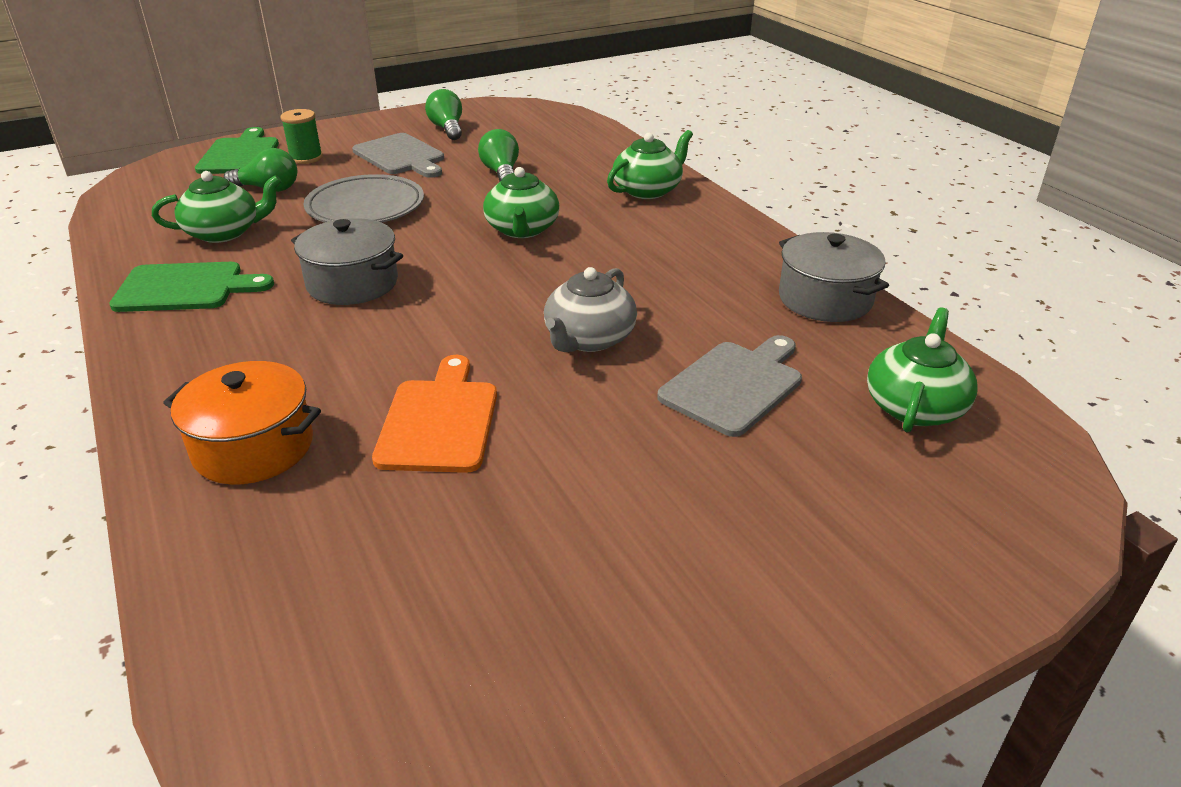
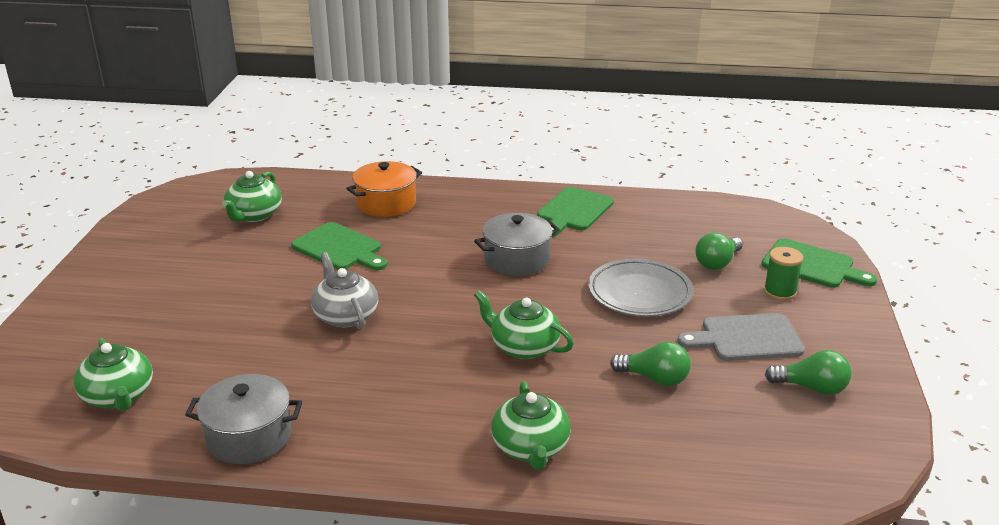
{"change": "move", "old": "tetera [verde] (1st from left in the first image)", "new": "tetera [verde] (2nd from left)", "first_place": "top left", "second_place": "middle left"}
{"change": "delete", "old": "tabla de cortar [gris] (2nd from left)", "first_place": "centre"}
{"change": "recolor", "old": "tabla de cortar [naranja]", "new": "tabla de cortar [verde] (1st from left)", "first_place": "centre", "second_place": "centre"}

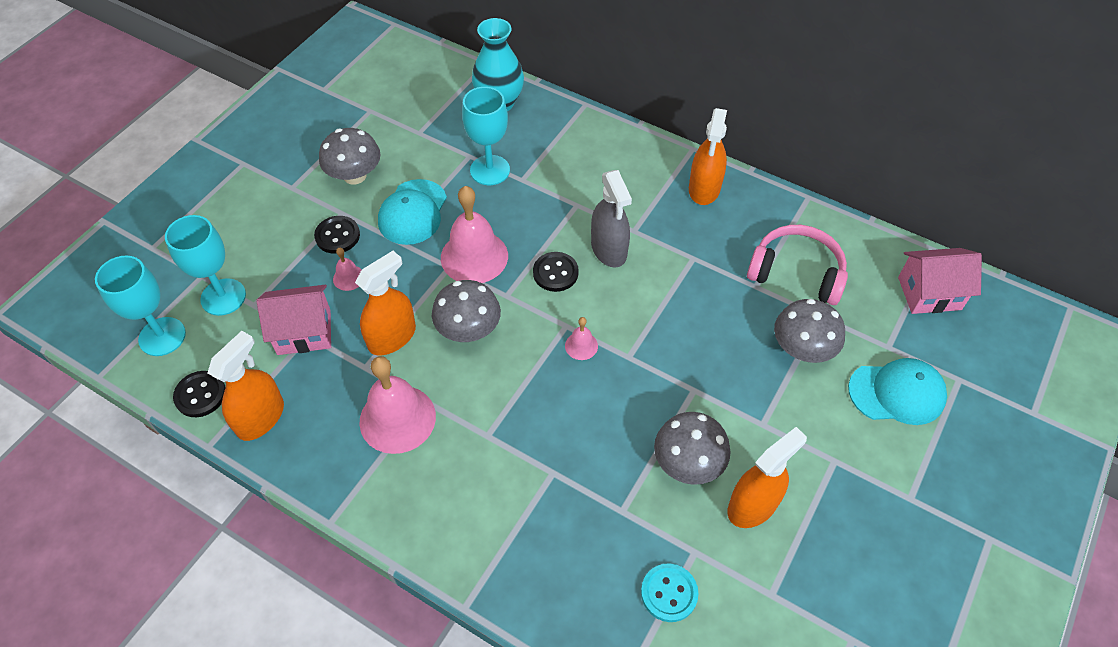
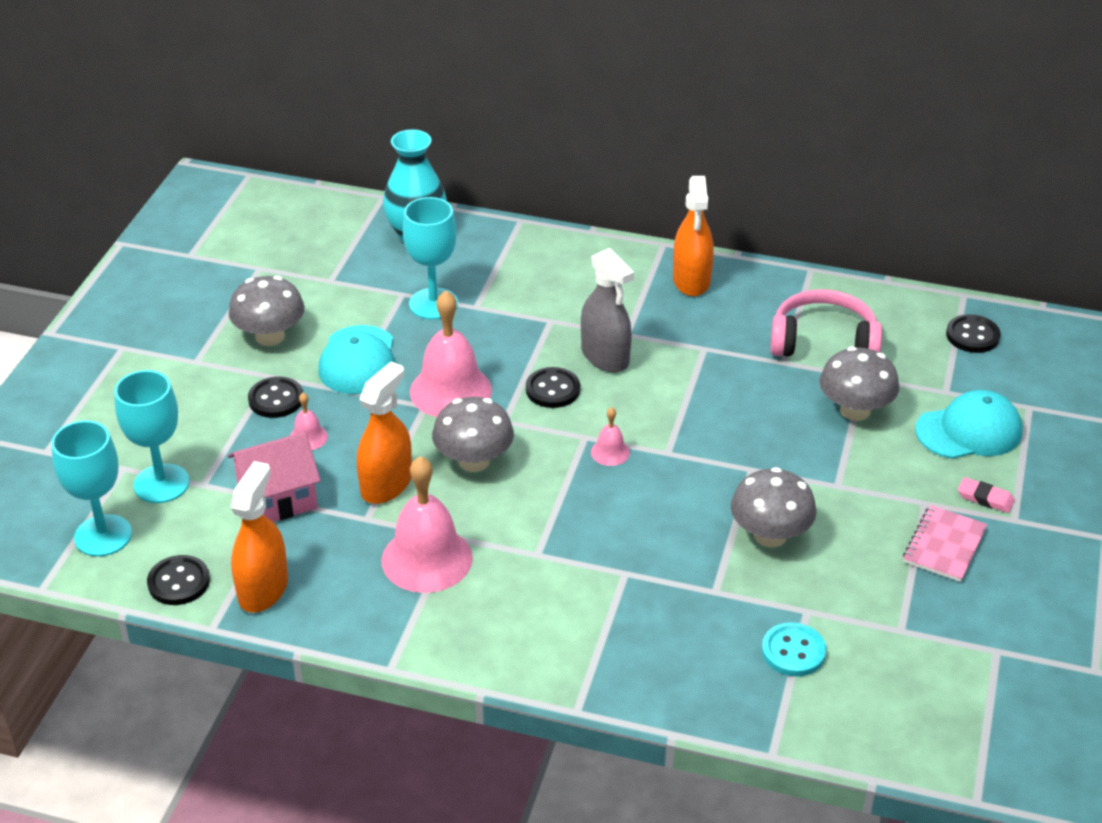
{"change": "replace", "old": "casa [rosa] (2nd from left)", "new": "botón [negro] (4th from left)", "first_place": "middle right", "second_place": "middle right"}
{"change": "delete", "old": "pulverizador [naranja] (4th from left)", "first_place": "bottom right"}
{"change": "insert", "new": "goma de borrar [rosa]", "second_place": "middle right"}
{"change": "insert", "new": "cuaderno [rosa]", "second_place": "middle right"}

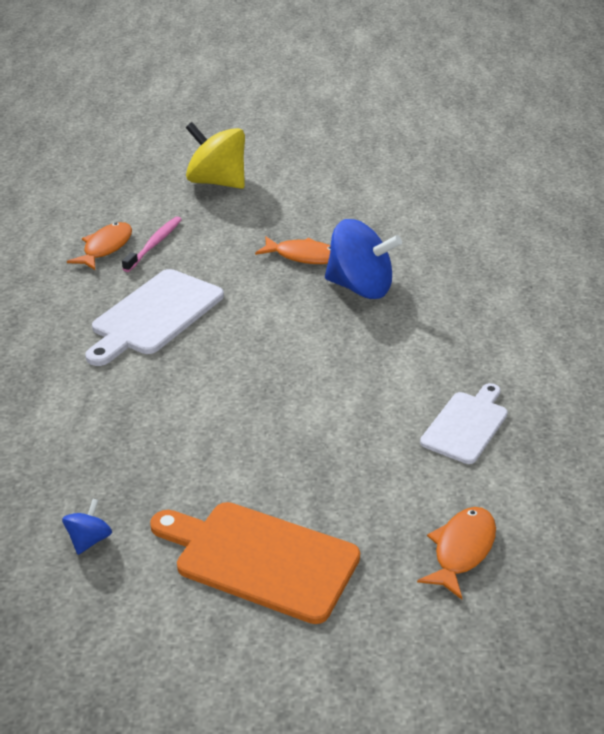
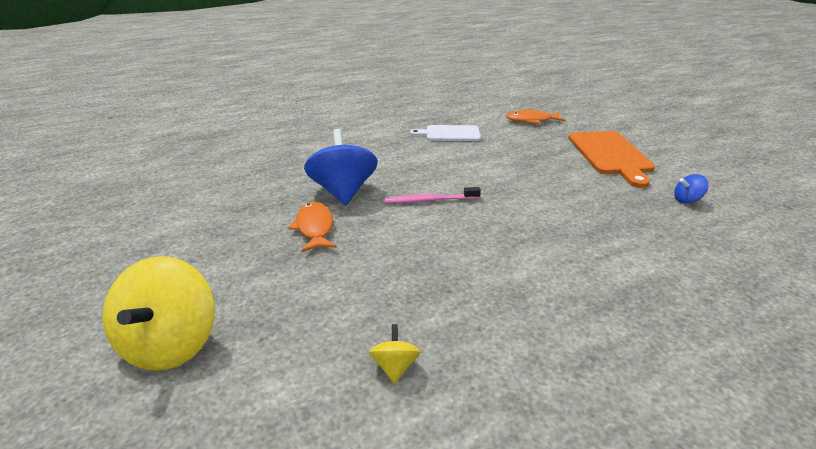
{"change": "move", "old": "cepillo de dientes [rosa]", "first_place": "top left", "second_place": "centre"}
{"change": "replace", "old": "pez [naranja] (1st from left)", "new": "peonza [amarillo] (2nd from left)", "first_place": "middle left", "second_place": "bottom centre"}
{"change": "delete", "old": "tabla de cortar [blanco] (1st from left)", "first_place": "middle left"}

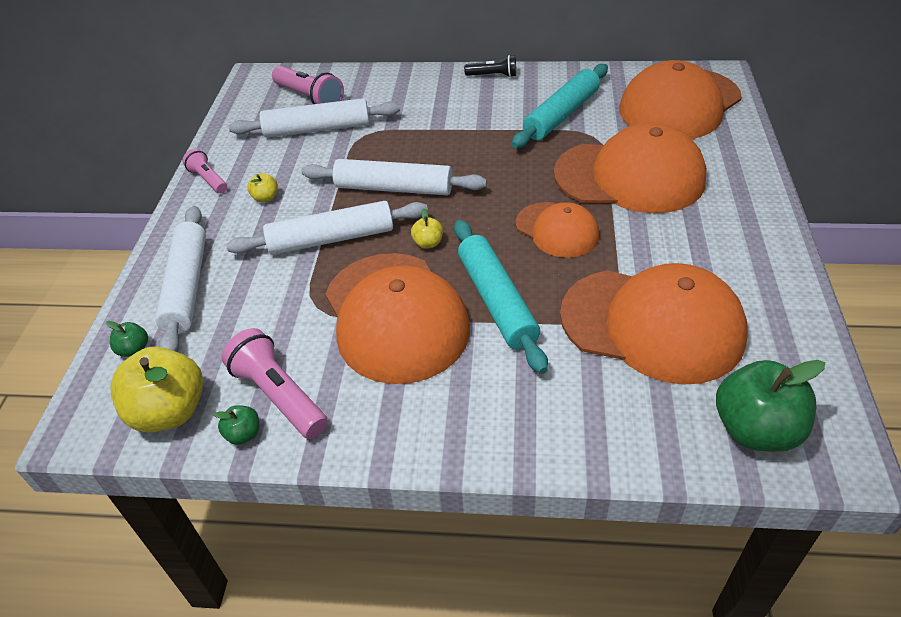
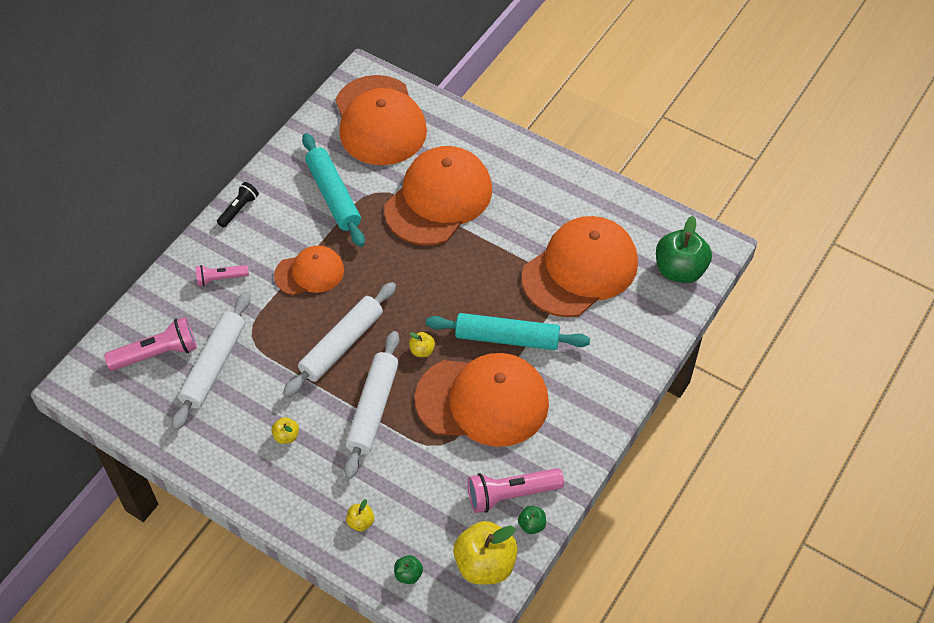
{"change": "move", "old": "lámpara de mano [rosa] (1st from left in the first image)", "new": "lámpara de mano [rosa] (2nd from left)", "first_place": "top left", "second_place": "middle left"}
{"change": "move", "old": "gorra [naranja] (2nd from left in the first image)", "new": "gorra [naranja] (1st from left)", "first_place": "centre", "second_place": "middle left"}
{"change": "replace", "old": "rodillo [blanco] (1st from left)", "new": "manzana [amarillo] (2nd from left)", "first_place": "middle left", "second_place": "bottom centre"}

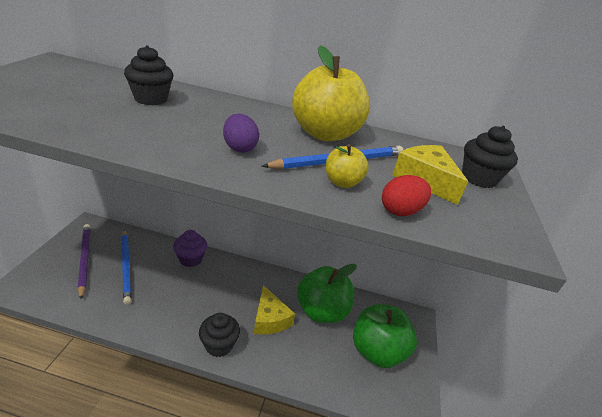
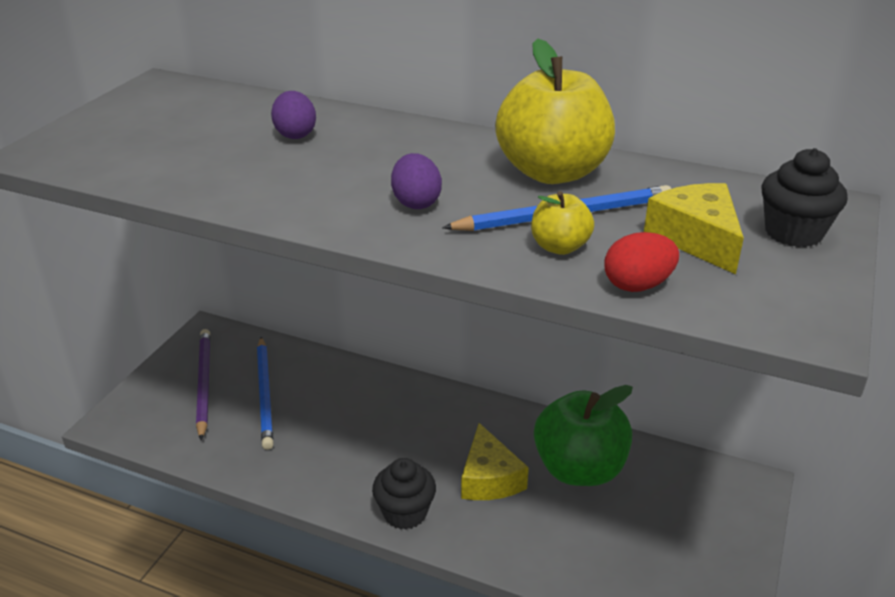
{"change": "replace", "old": "magdalena [negro] (1st from left)", "new": "huevo [morado] (1st from left)", "first_place": "top left", "second_place": "top left"}
{"change": "delete", "old": "magdalena [morado]", "first_place": "middle left"}
{"change": "delete", "old": "manzana [verde] (2nd from left)", "first_place": "bottom centre"}

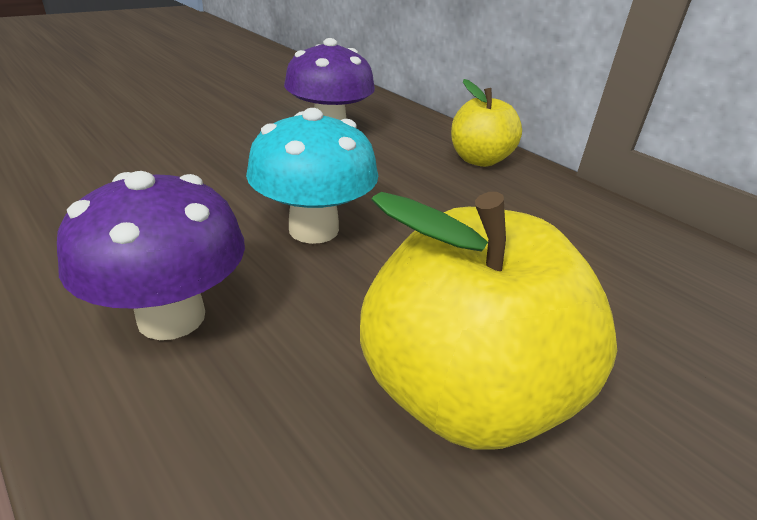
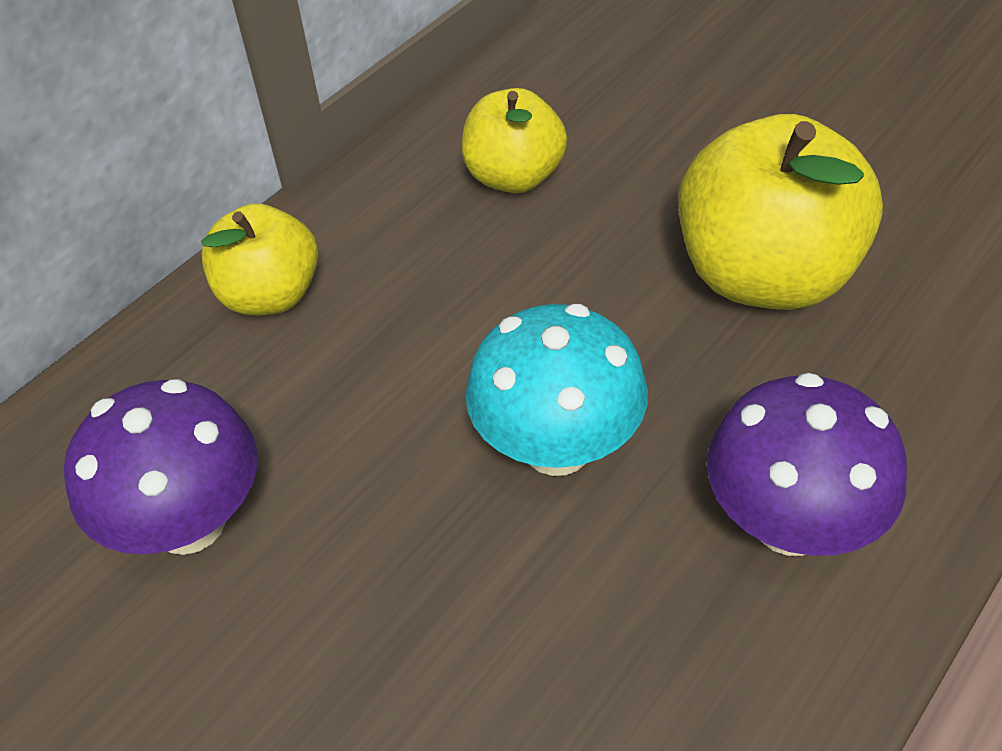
{"change": "insert", "new": "manzana [amarillo] (2nd from left)", "second_place": "top centre"}

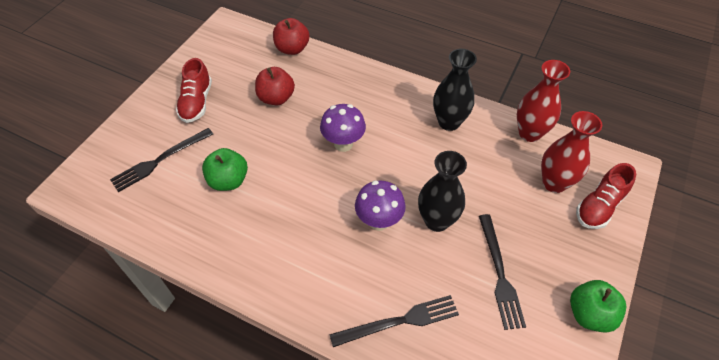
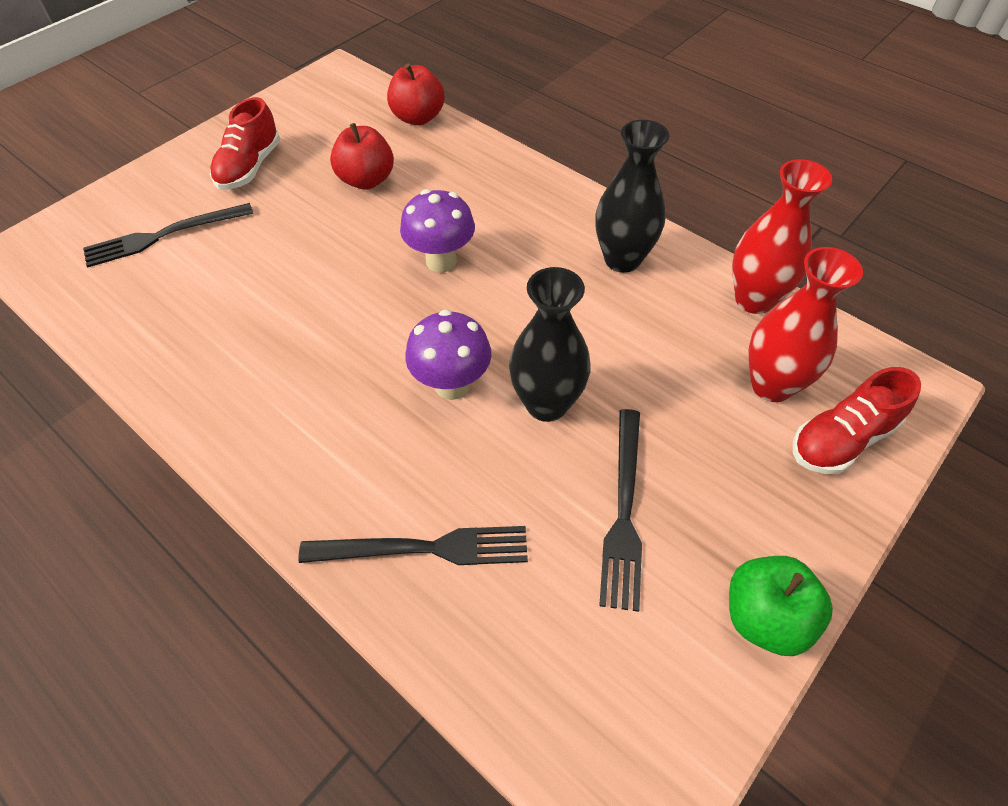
{"change": "delete", "old": "manzana [verde] (1st from left)", "first_place": "middle left"}

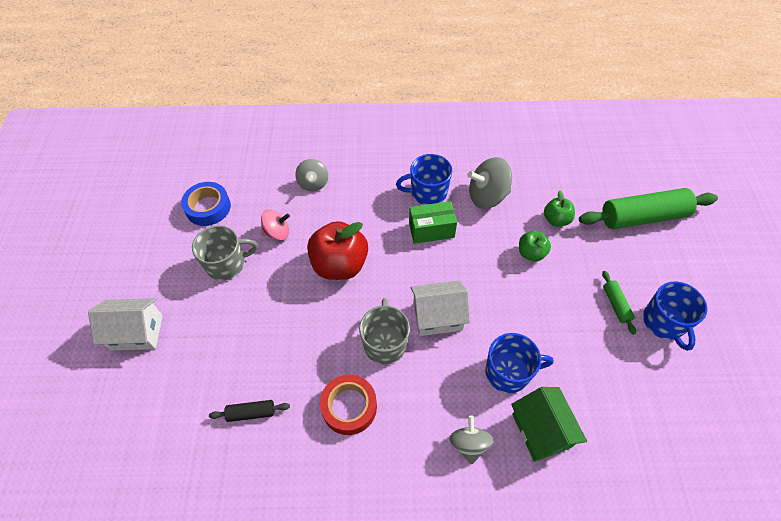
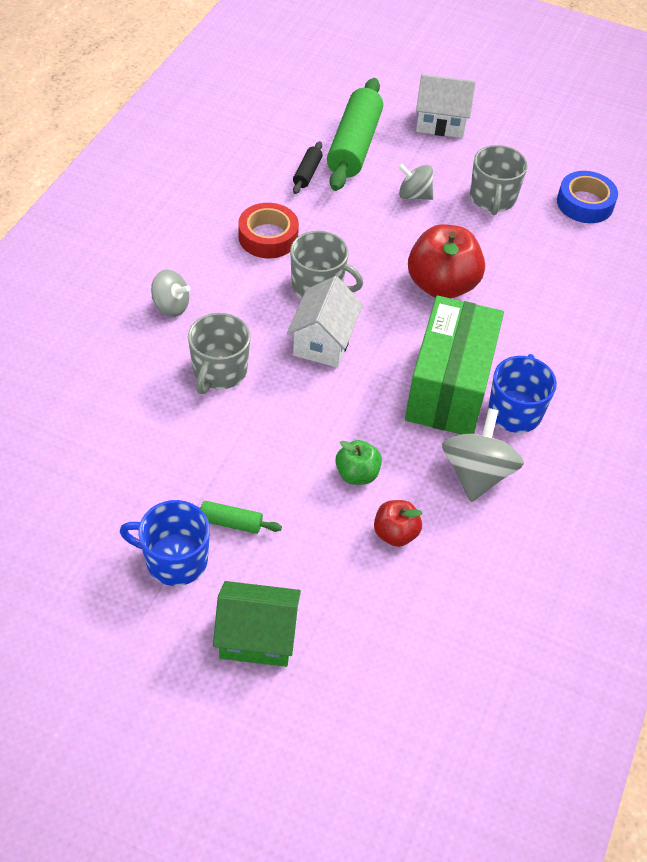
{"change": "move", "old": "peonza [gris] (1st from left in the first image)", "new": "peonza [gris] (2nd from left)", "first_place": "centre", "second_place": "top centre"}
{"change": "move", "old": "rodillo [verde] (2nd from left)", "first_place": "middle right", "second_place": "top centre"}
{"change": "recolor", "old": "manzana [verde] (2nd from left)", "new": "manzana [rojo] (1st from left)", "first_place": "middle right", "second_place": "centre"}
{"change": "resize", "old": "caja [verde]", "first_place": "centre", "second_place": "middle right", "factor": 1.82}
{"change": "delete", "old": "peonza [rosa]", "first_place": "centre"}
{"change": "rotate", "old": "casa [blanco] (1st from left in the first image)", "first_place": "middle left", "second_place": "top right", "degrees": 75}
{"change": "recolor", "old": "taza [azul] (2nd from left)", "new": "taza [gris] (1st from left)", "first_place": "bottom centre", "second_place": "centre"}
{"change": "move", "old": "casa [verde]", "first_place": "bottom right", "second_place": "bottom centre"}

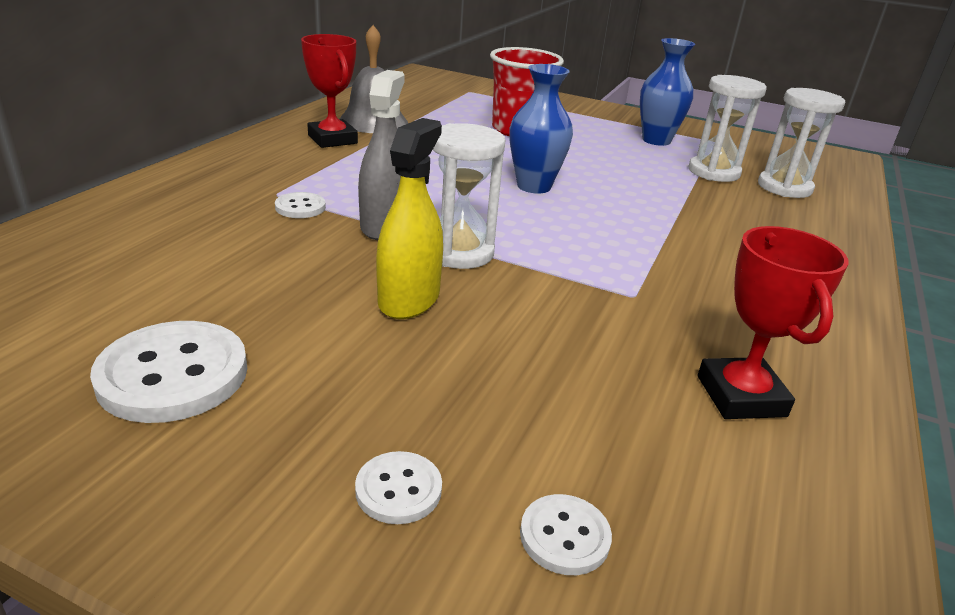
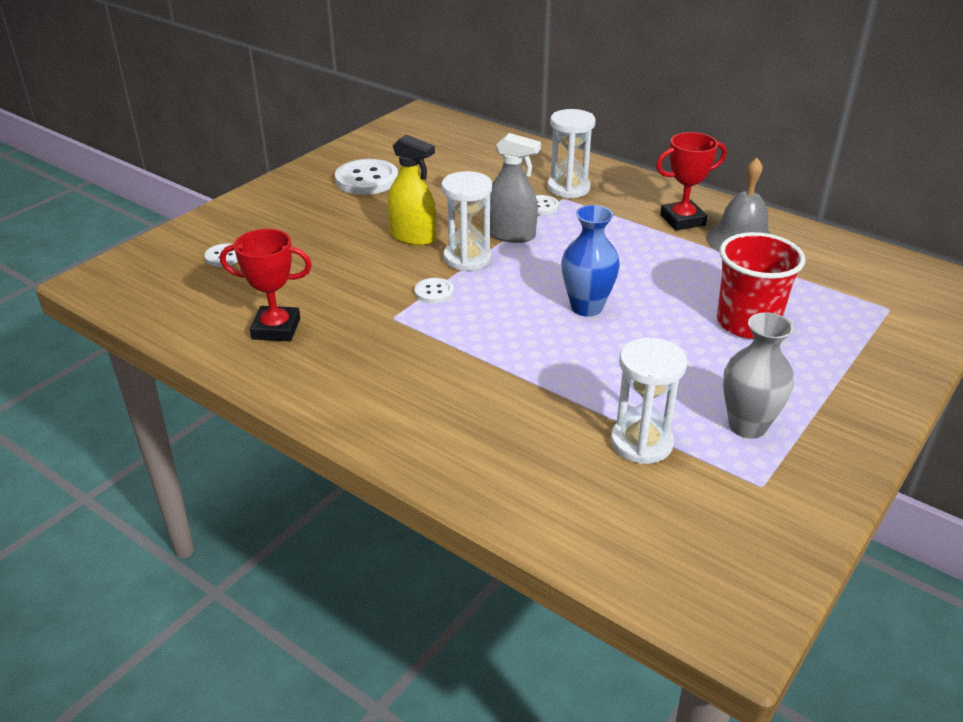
{"change": "recolor", "old": "florero [azul] (2nd from left)", "new": "florero [gris]", "first_place": "top right", "second_place": "middle right"}
{"change": "move", "old": "reloj de arena [blanco] (3rd from left in the first image)", "new": "reloj de arena [blanco] (2nd from left)", "first_place": "top right", "second_place": "top centre"}
{"change": "move", "old": "botón [blanco] (3rd from left)", "first_place": "bottom centre", "second_place": "centre"}

